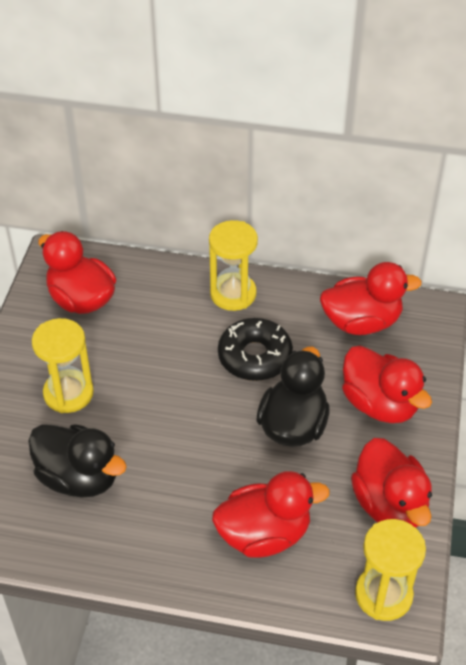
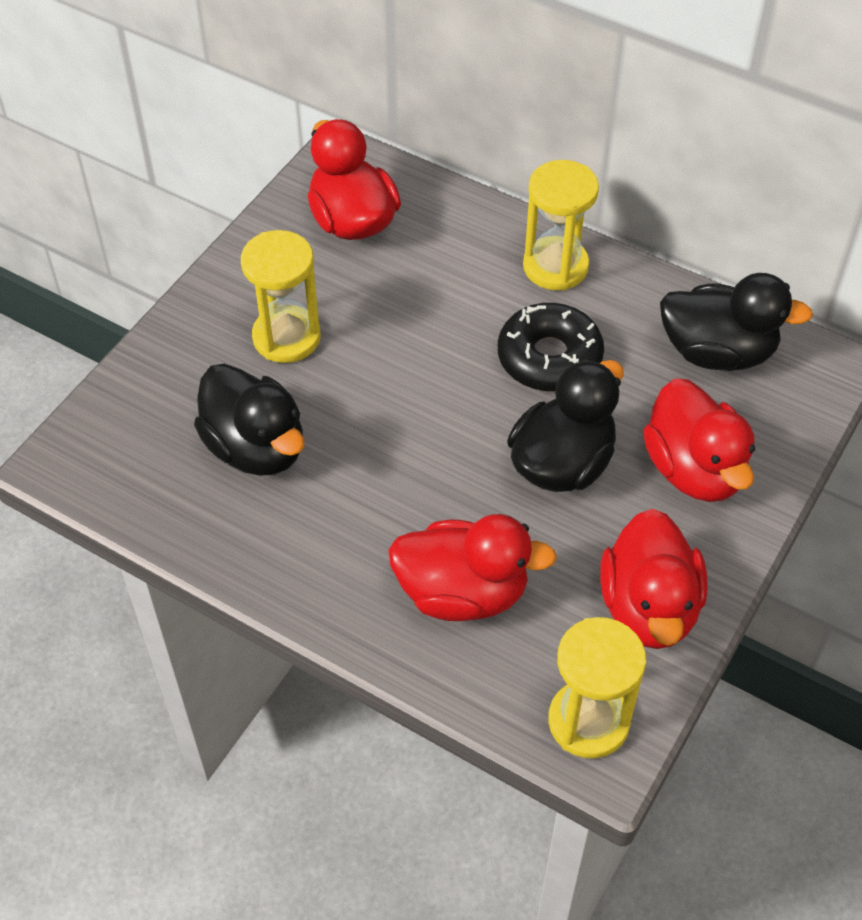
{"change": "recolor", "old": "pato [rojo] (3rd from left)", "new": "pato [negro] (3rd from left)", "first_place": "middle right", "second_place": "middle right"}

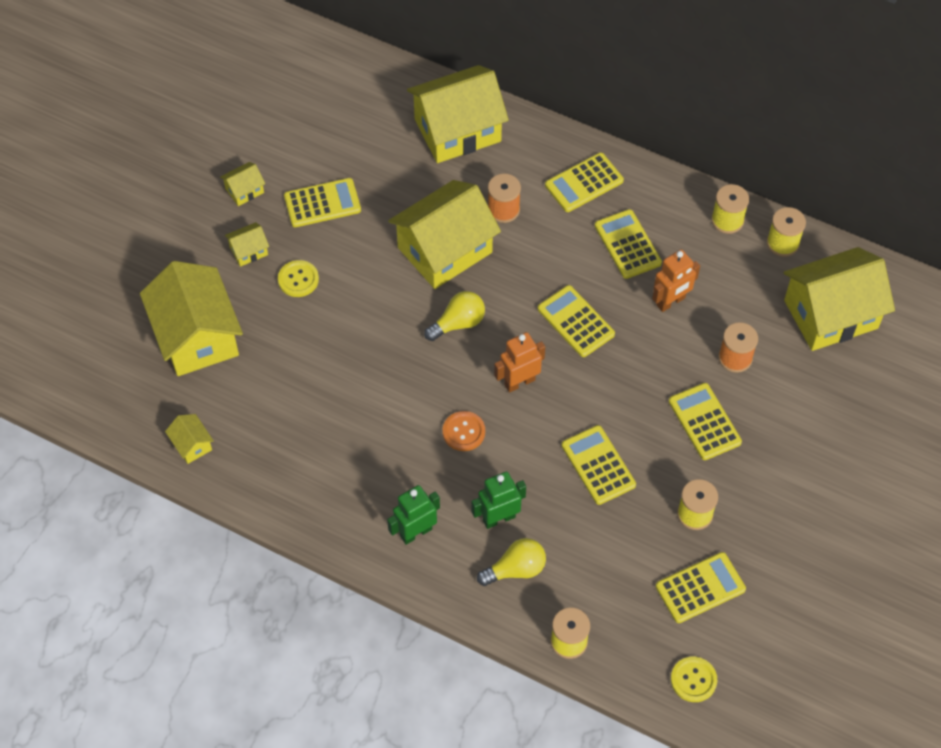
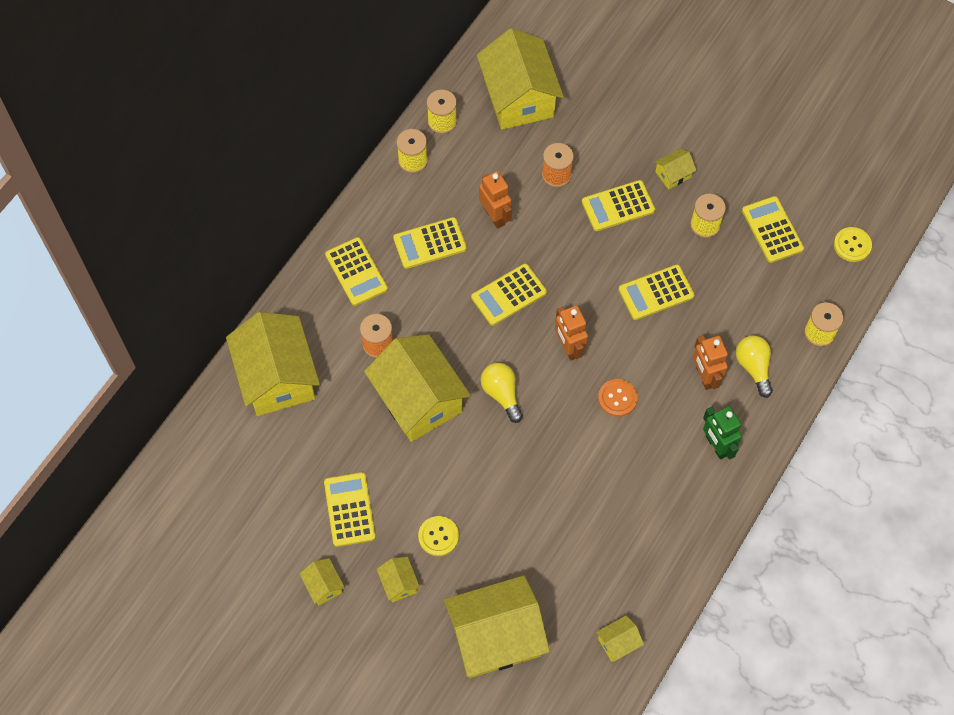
{"change": "recolor", "old": "robot [verde] (2nd from left)", "new": "robot [naranja] (3rd from left)", "first_place": "bottom centre", "second_place": "middle right"}
{"change": "insert", "new": "casa [amarillo] (8th from left)", "second_place": "top right"}

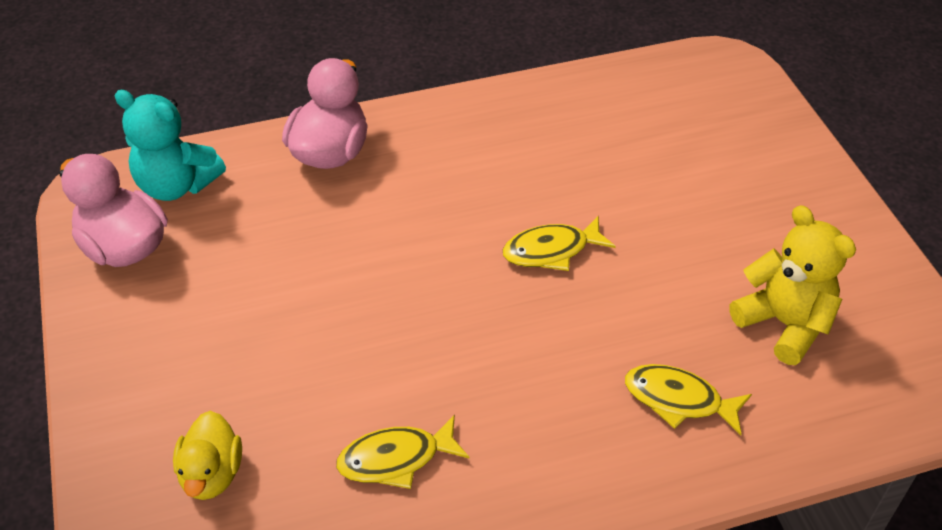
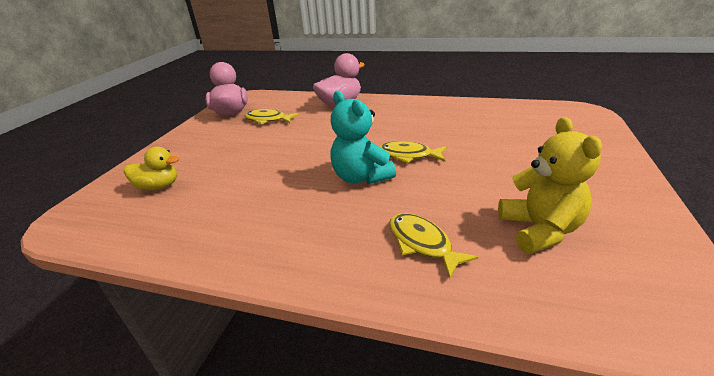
{"change": "move", "old": "osito [turquesa]", "first_place": "top left", "second_place": "centre"}
{"change": "rotate", "old": "pato [amarillo]", "first_place": "bottom left", "second_place": "middle left", "degrees": -120}
{"change": "move", "old": "pez [amarillo] (1st from left)", "first_place": "bottom centre", "second_place": "top centre"}

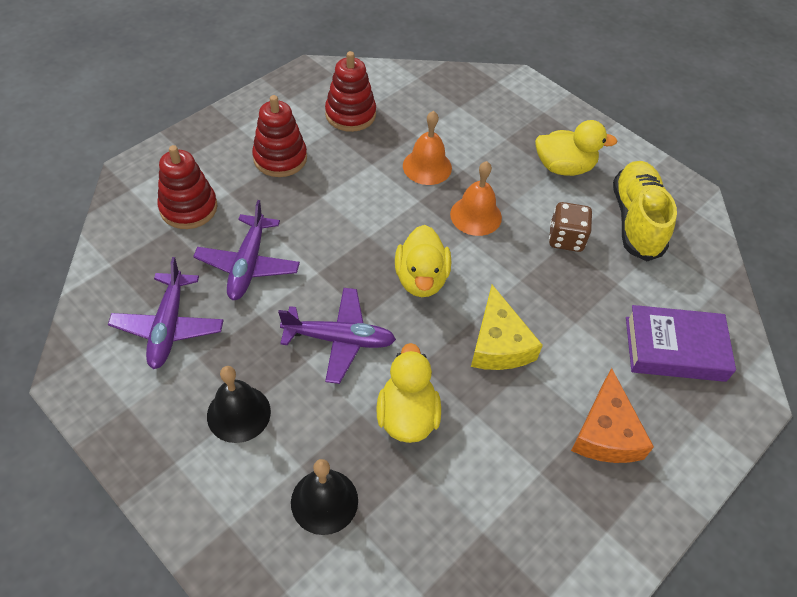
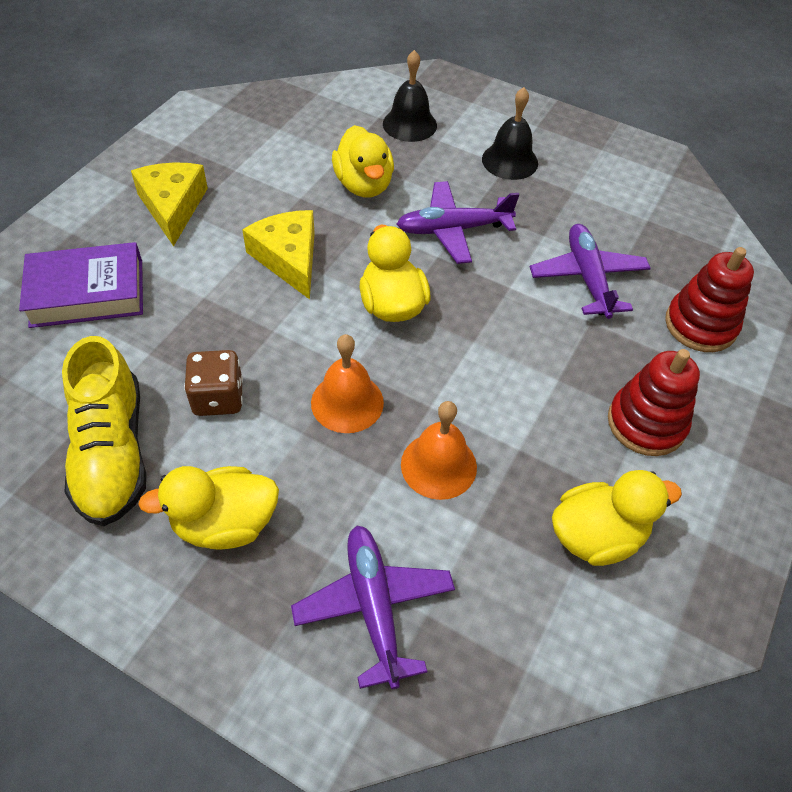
{"change": "replace", "old": "juguete apilable [rojo] (3rd from left)", "new": "pato [amarillo] (4th from left)", "first_place": "top centre", "second_place": "middle right"}
{"change": "move", "old": "avión [morado] (1st from left)", "first_place": "middle left", "second_place": "bottom centre"}
{"change": "recolor", "old": "queso [naranja]", "new": "queso [amarillo] (1st from left)", "first_place": "bottom right", "second_place": "top left"}

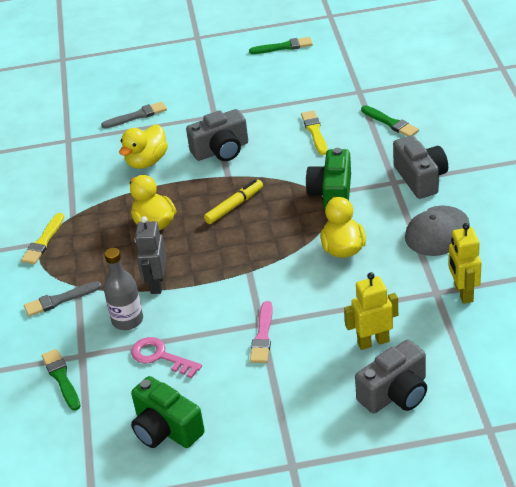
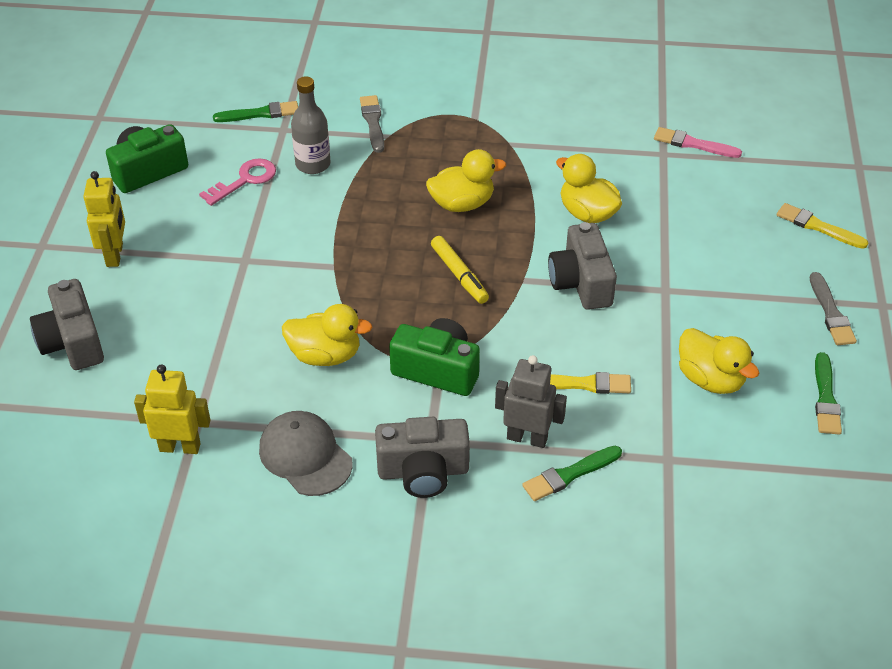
{"change": "move", "old": "pincel [gris] (2nd from left)", "first_place": "top left", "second_place": "middle right"}
{"change": "move", "old": "pincel [amarillo] (1st from left in the first image)", "new": "pincel [amarillo] (2nd from left)", "first_place": "middle left", "second_place": "middle right"}
{"change": "move", "old": "robot [gris]", "first_place": "middle left", "second_place": "centre"}
{"change": "move", "old": "robot [amarillo] (1st from left)", "first_place": "middle right", "second_place": "top left"}
{"change": "move", "old": "pincel [rosa]", "first_place": "bottom centre", "second_place": "top right"}
{"change": "insert", "new": "pato [amarillo] (4th from left)", "second_place": "middle right"}

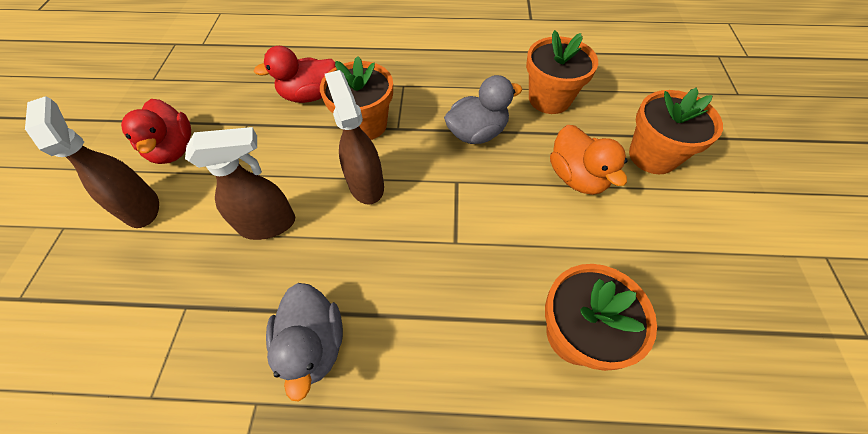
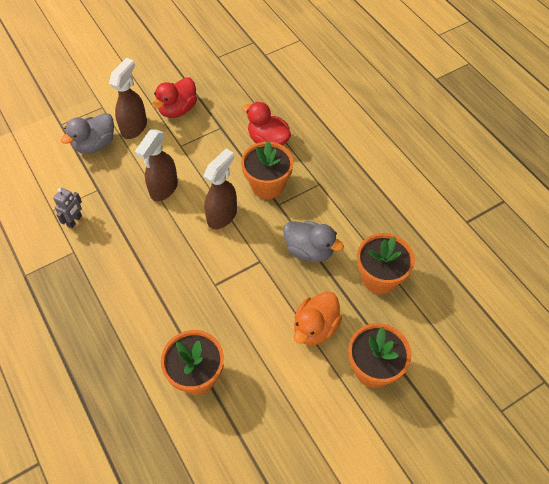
{"change": "rotate", "old": "pulverizador [marrón] (2nd from left)", "first_place": "middle left", "second_place": "middle left", "degrees": 75}
{"change": "move", "old": "pato [gris] (1st from left)", "first_place": "bottom centre", "second_place": "top left"}
{"change": "insert", "new": "robot [gris]", "second_place": "middle left"}

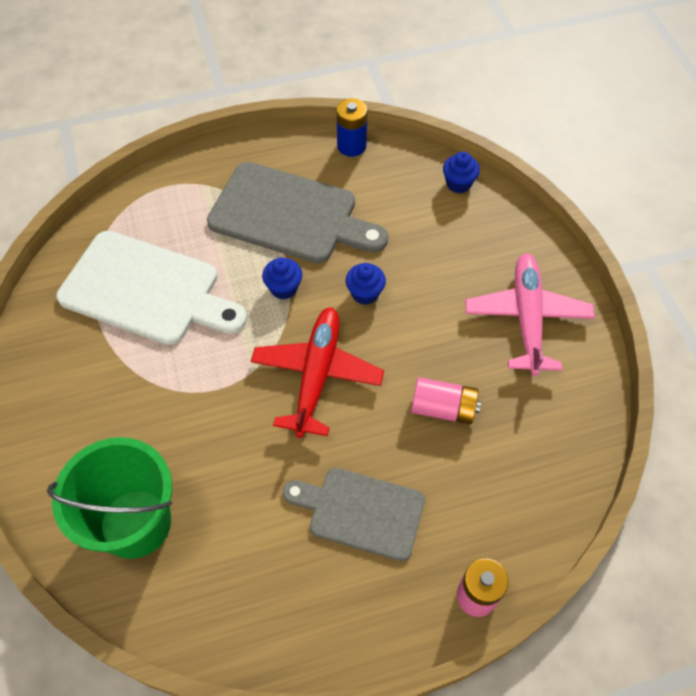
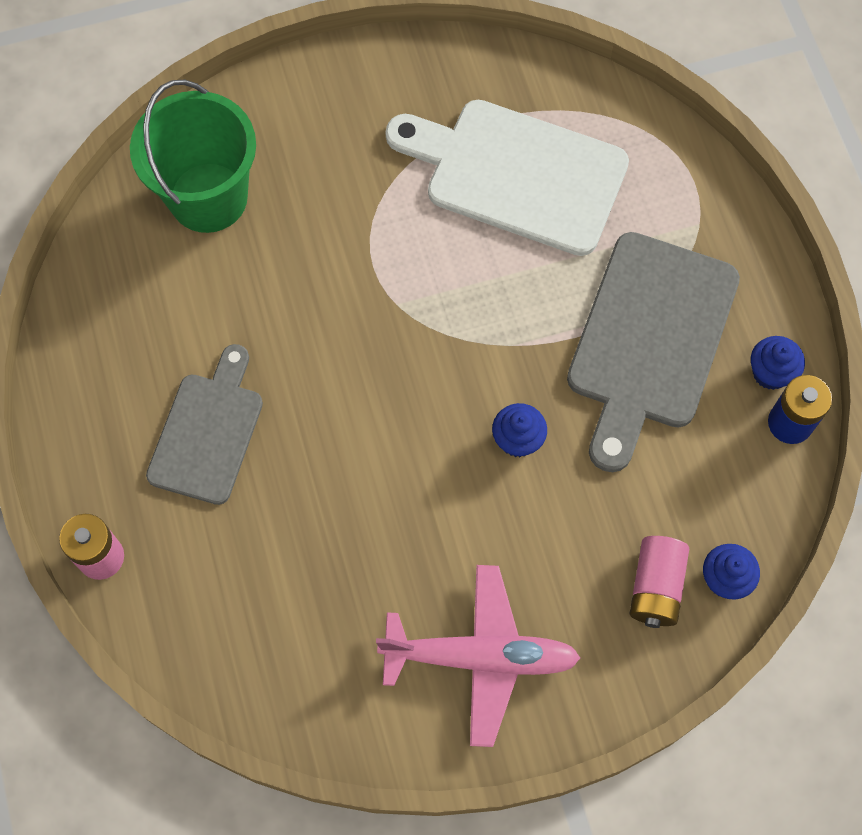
{"change": "rotate", "old": "tabla de cortar [blanco]", "first_place": "middle left", "second_place": "top centre", "degrees": 90}
{"change": "move", "old": "magdalena [azul] (1st from left in the first image)", "new": "magdalena [azul] (3rd from left)", "first_place": "centre", "second_place": "middle right"}
{"change": "delete", "old": "avión [rojo]", "first_place": "centre"}
{"change": "move", "old": "pila [rosa] (1st from left in the first image)", "new": "pila [rosa] (2nd from left)", "first_place": "centre", "second_place": "bottom right"}

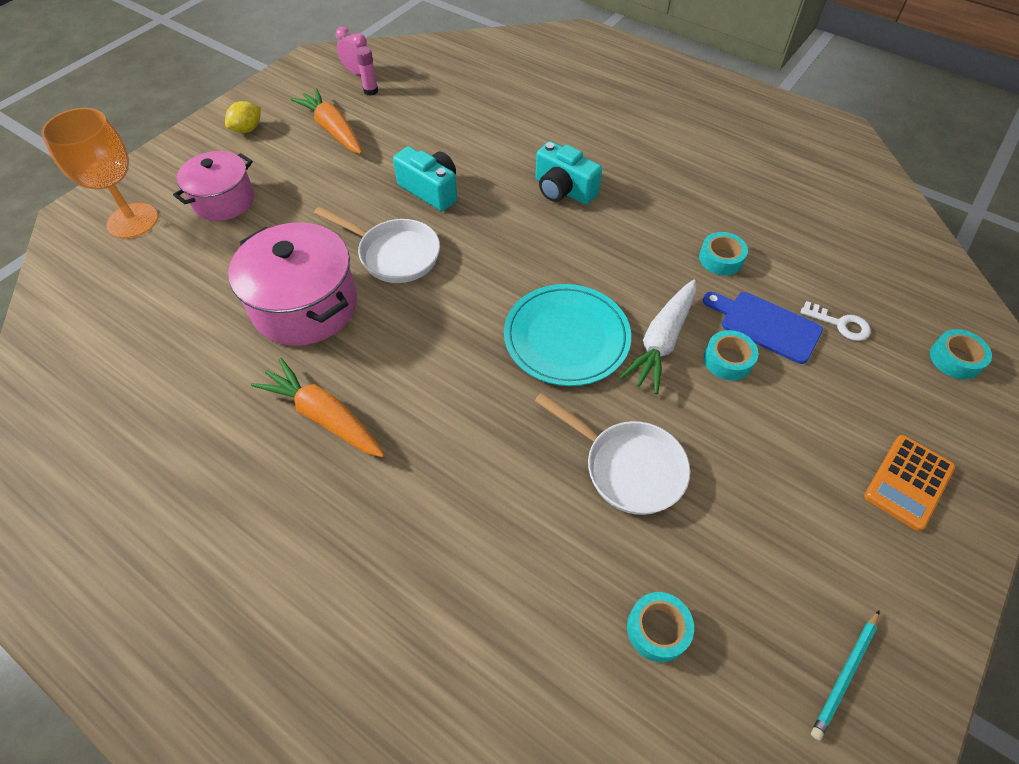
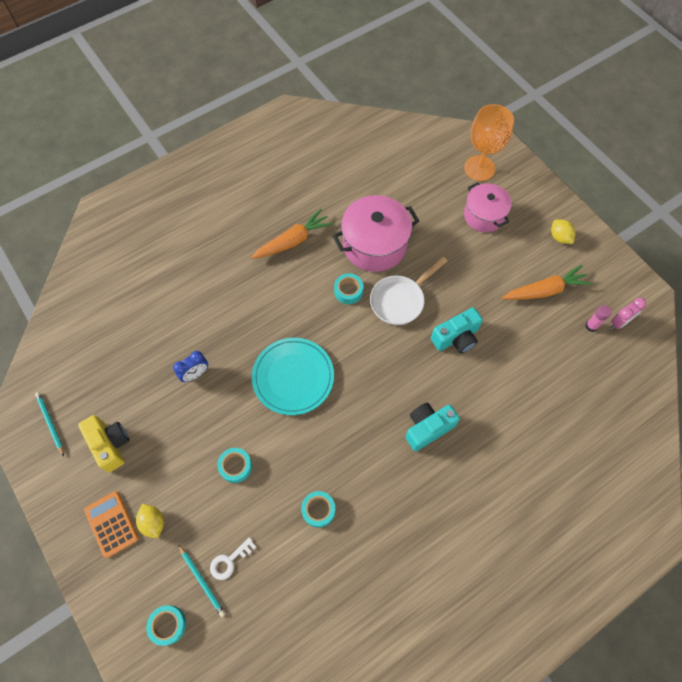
{"change": "delete", "old": "zanahoria [blanco]", "first_place": "centre"}
{"change": "delete", "old": "tabla de cortar [azul]", "first_place": "middle right"}
{"change": "replace", "old": "sartén [blanco] (2nd from left)", "new": "despertador [azul]", "first_place": "centre", "second_place": "middle left"}
{"change": "move", "old": "cinta adhesiva [turquesa] (1st from left in the first image)", "new": "cinta adhesiva [turquesa] (4th from left)", "first_place": "bottom centre", "second_place": "centre"}
{"change": "insert", "new": "cámara [amarillo]", "second_place": "middle left"}
{"change": "insert", "new": "limón [amarillo] (1st from left)", "second_place": "bottom left"}
{"change": "insert", "new": "lápiz [turquesa] (2nd from left)", "second_place": "bottom left"}

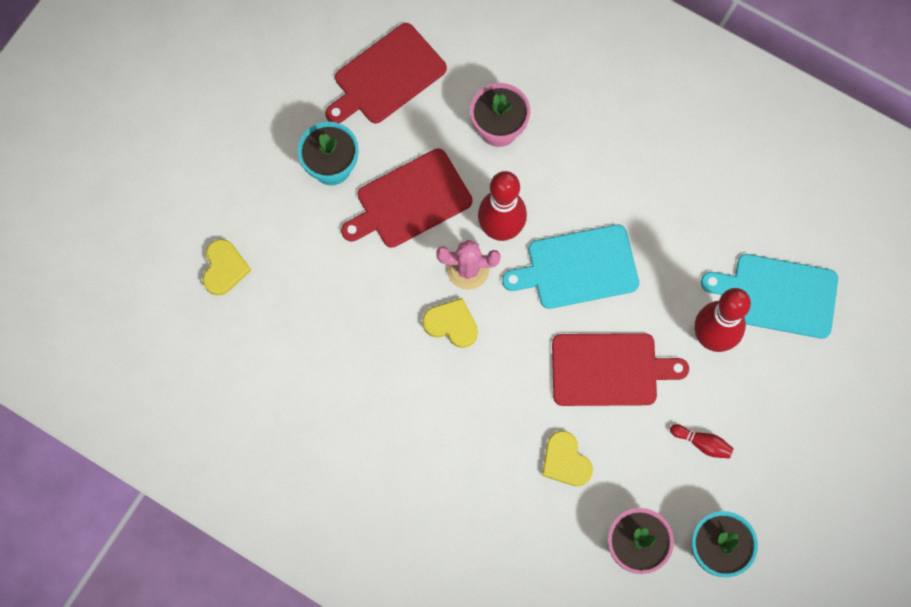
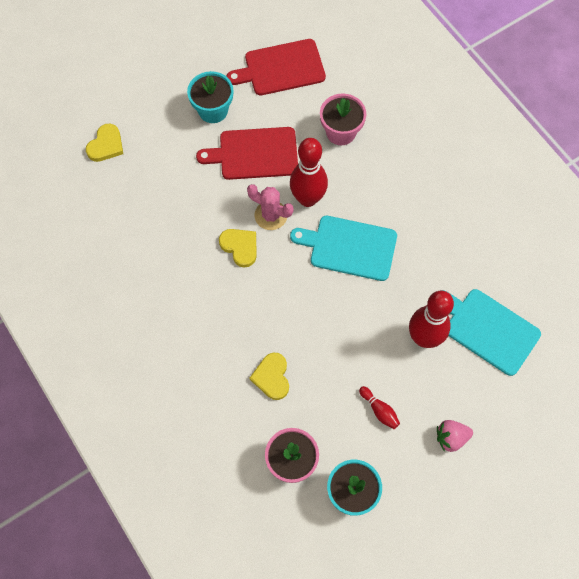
{"change": "delete", "old": "tabla de cortar [rojo] (3rd from left)", "first_place": "middle right"}
{"change": "insert", "new": "fresa [rosa]", "second_place": "bottom right"}

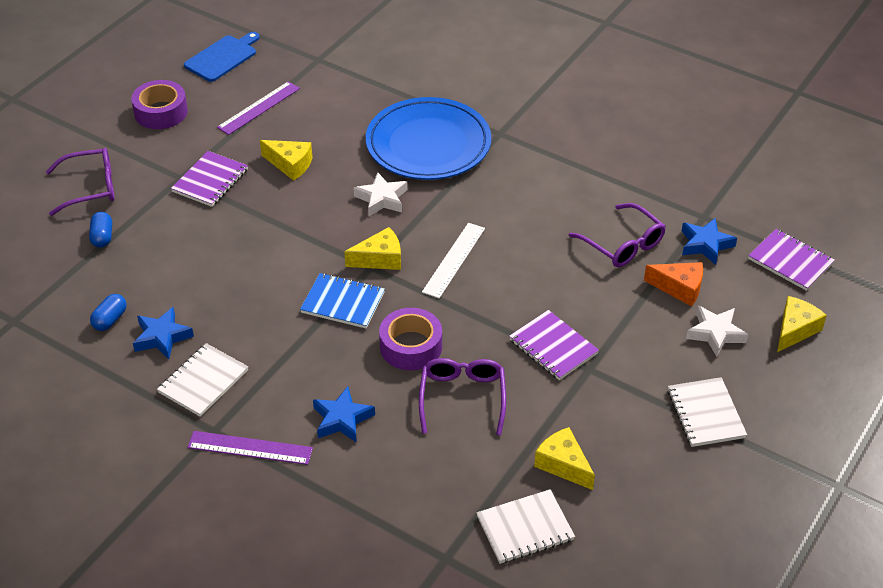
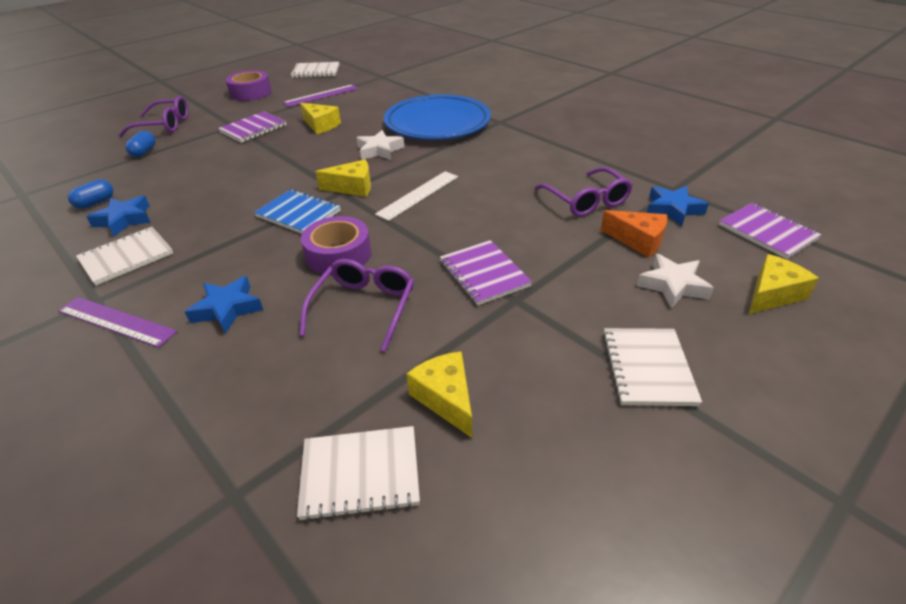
{"change": "replace", "old": "tabla de cortar [azul]", "new": "cuaderno [blanco] (2nd from left)", "first_place": "top left", "second_place": "top centre"}

